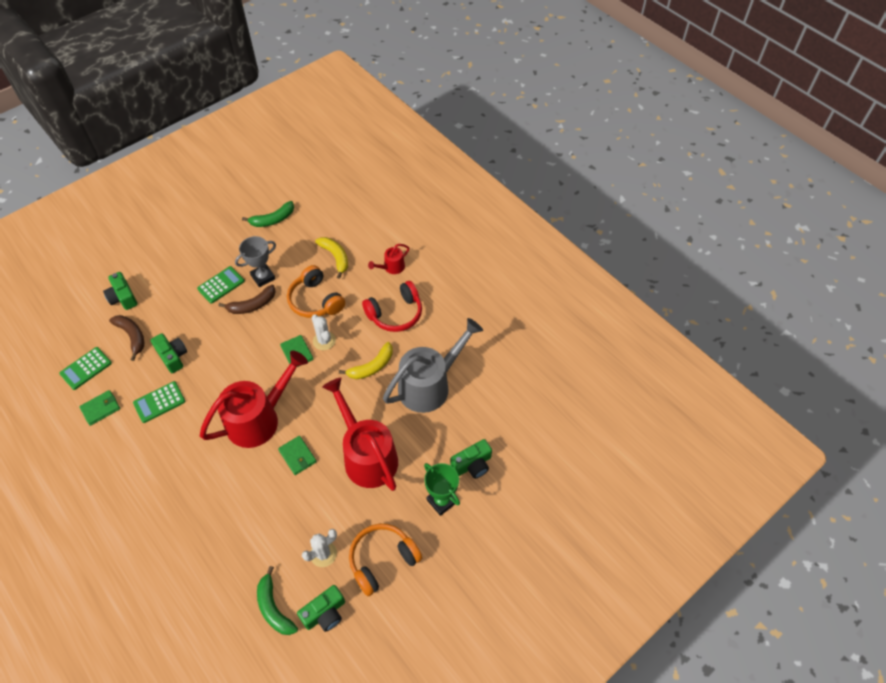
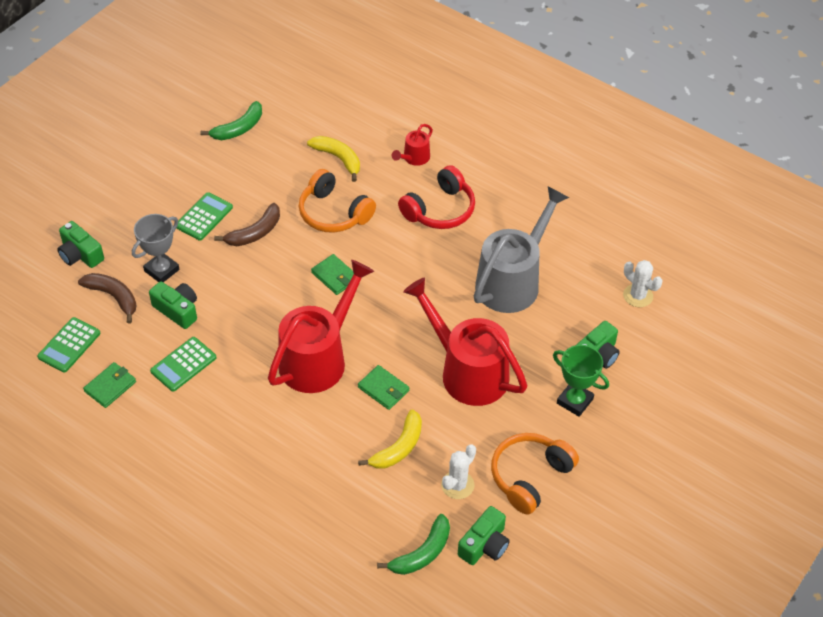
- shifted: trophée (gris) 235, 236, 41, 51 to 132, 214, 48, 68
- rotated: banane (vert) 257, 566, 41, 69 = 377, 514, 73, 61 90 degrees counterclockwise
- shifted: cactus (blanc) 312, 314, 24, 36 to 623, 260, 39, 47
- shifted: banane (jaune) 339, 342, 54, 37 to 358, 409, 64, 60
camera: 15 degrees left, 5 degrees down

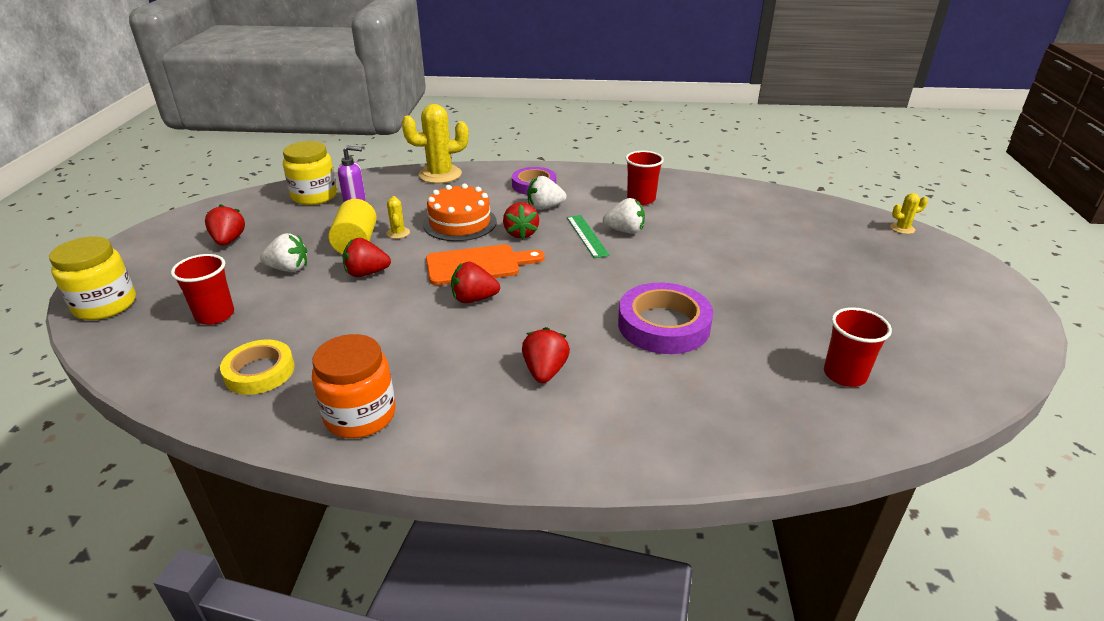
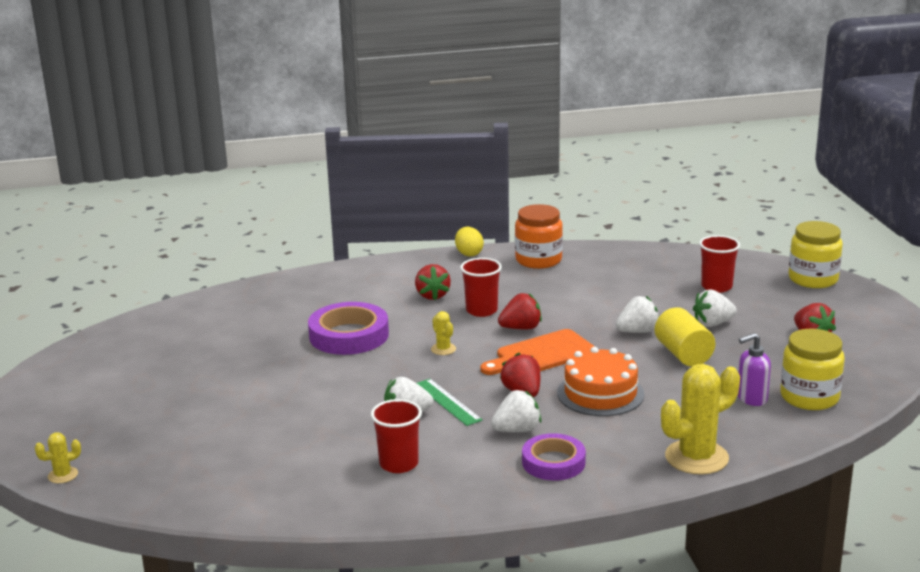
- gone: ruban adhésif (jaune) 220, 339, 75, 56
- repainted: fraise (rouge) 343, 238, 48, 39 to fraise (blanc) 616, 296, 43, 37
- shifted: cactus (jaune) 386, 196, 24, 43 to 431, 311, 25, 44
- shifted: gobelet (rouge) 824, 307, 68, 80 to 460, 258, 42, 59
- new: œuf (jaune) 455, 227, 29, 29
camera: 165 degrees right, 10 degrees down

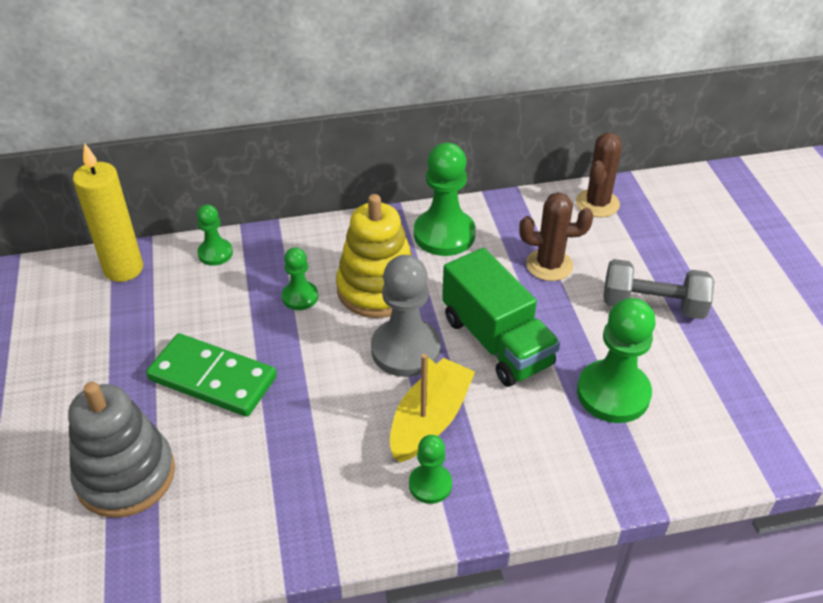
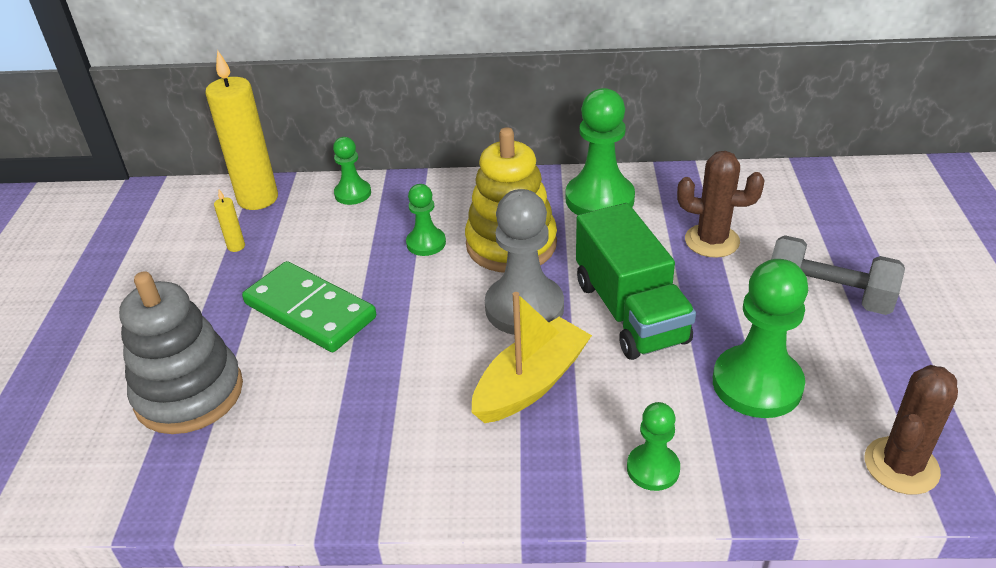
- shifted: pion (vert) 409, 435, 43, 69 to 627, 402, 53, 89
- shifted: cactus (marron) 576, 133, 46, 85 to 865, 365, 93, 130
- new: bougie (jaune) 214, 190, 31, 62
camera: 15 degrees right, 5 degrees down

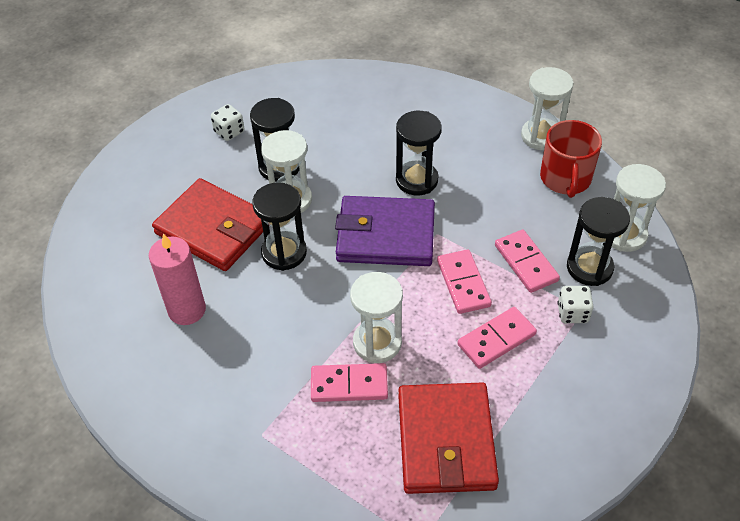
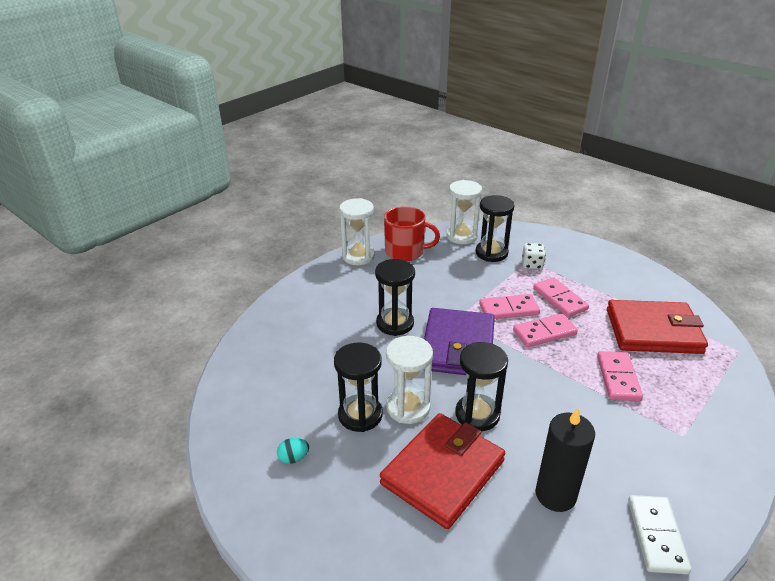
- repainted: bougie (rose) 149, 234, 57, 91 to bougie (noir) 535, 408, 60, 104
- swapped: dé (blanc) 211, 104, 34, 37 to œuf (turquoise) 277, 438, 32, 26
- gone: sablier (blanc) 350, 272, 53, 91
- shifted: domino (rose) 495, 230, 65, 63 to 513, 313, 65, 34
- new: domino (blanc) 628, 495, 63, 79
camera: 85 degrees left, 15 degrees down

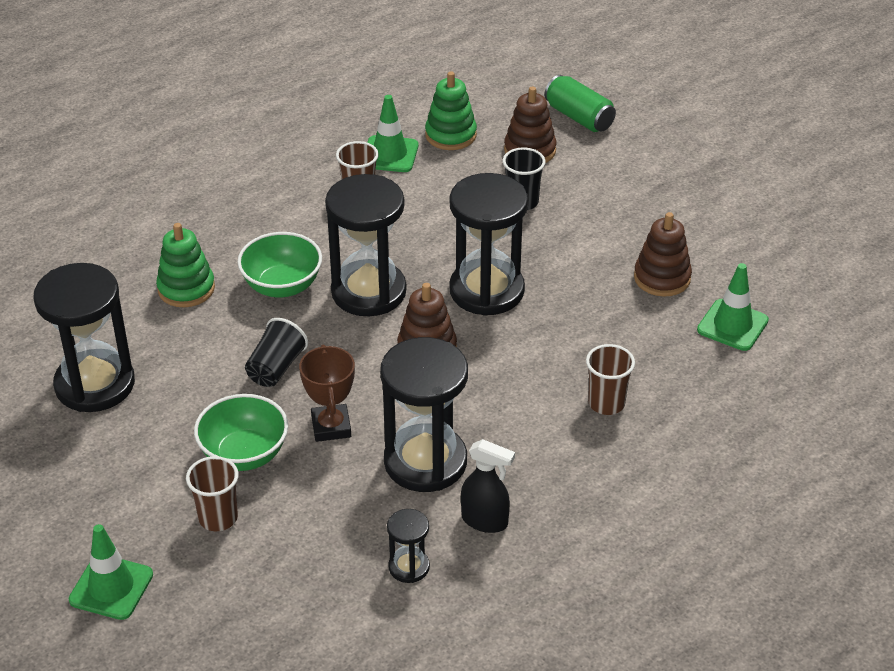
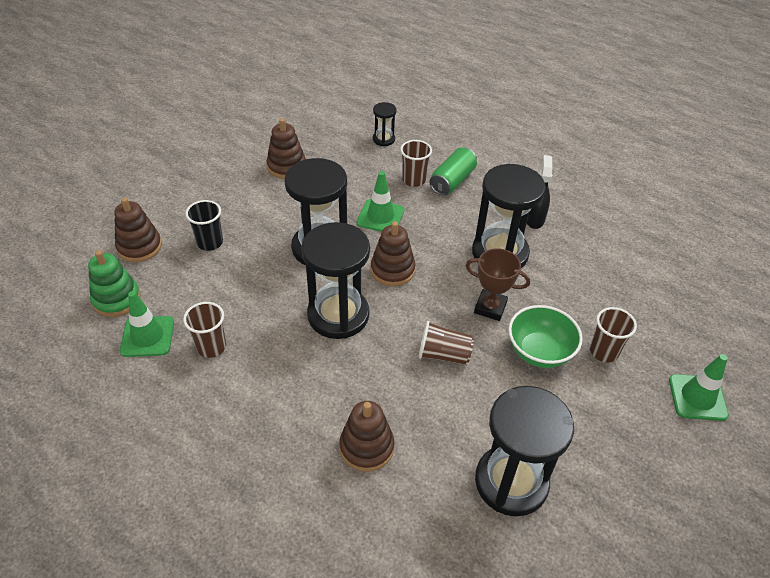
- repainted: jouet à empiler (vert) 156, 223, 59, 84 to jouet à empiler (marron) 339, 401, 55, 71
- gone: bol (vert) 237, 232, 85, 66
- repainted: gobelet (noir) 245, 318, 63, 69 to gobelet (marron) 419, 321, 55, 44
- rotated: trophée (marron) 299, 344, 56, 98 = 465, 248, 65, 73 45 degrees clockwise
- shifted: sablier (noir) 387, 509, 43, 74 to 373, 102, 24, 44
- shifted: canette (vert) 544, 75, 72, 57 to 430, 147, 47, 49
- shifted: cône de chantier (vert) 697, 263, 72, 88 to 356, 171, 49, 61
camera: 105 degrees left, 5 degrees up

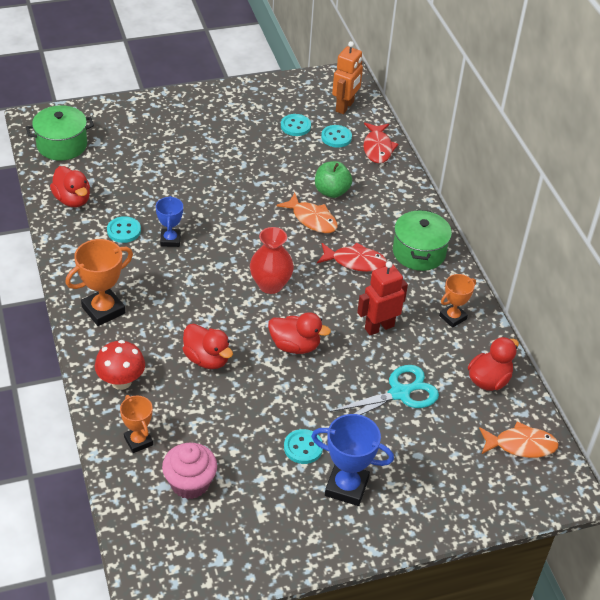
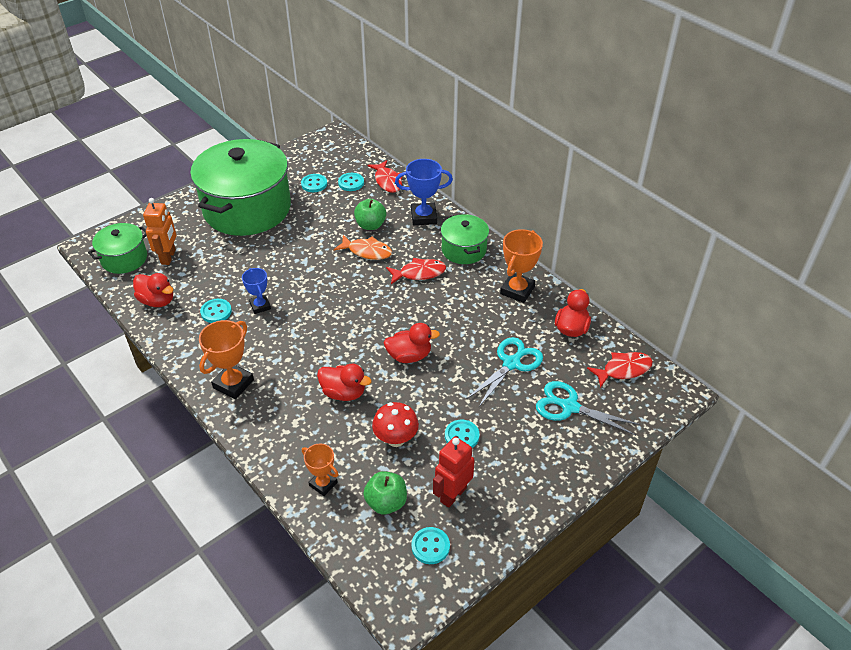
- shifted: champignon (rouge) 95, 340, 50, 50 to 372, 402, 47, 45
- swapped: muffin (rose) 162, 443, 55, 56 to pomme (vert) 363, 471, 44, 44
- gone: vase (rouge) 250, 227, 44, 67
- shifted: trophée (bleu) 311, 414, 83, 92 to 395, 159, 58, 66
- shifted: robot (orange) 332, 41, 31, 73 to 143, 198, 33, 67
- shifted: robot (rouge) 357, 261, 51, 74 to 433, 437, 42, 71
- scaled: trophée (orange) 439, 274, 37, 54 = 500, 229, 43, 74 x1.58
- repainted: poisson (orange) 479, 421, 80, 37 to poisson (rouge) 587, 352, 66, 36
- new: marmite (vert) 190, 139, 101, 97
- new: bouton (turquoise) 411, 527, 39, 37
- new: ciseaux (turquoise) 536, 381, 104, 55
camera: 20 degrees left, 0 degrees up

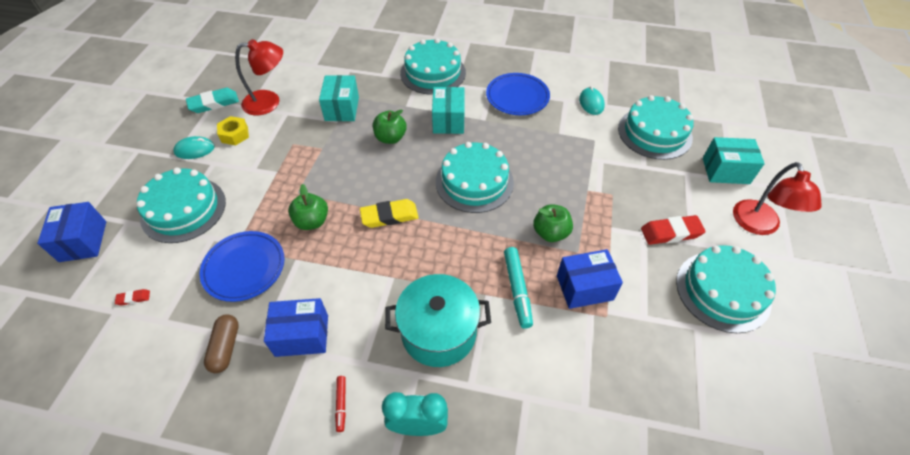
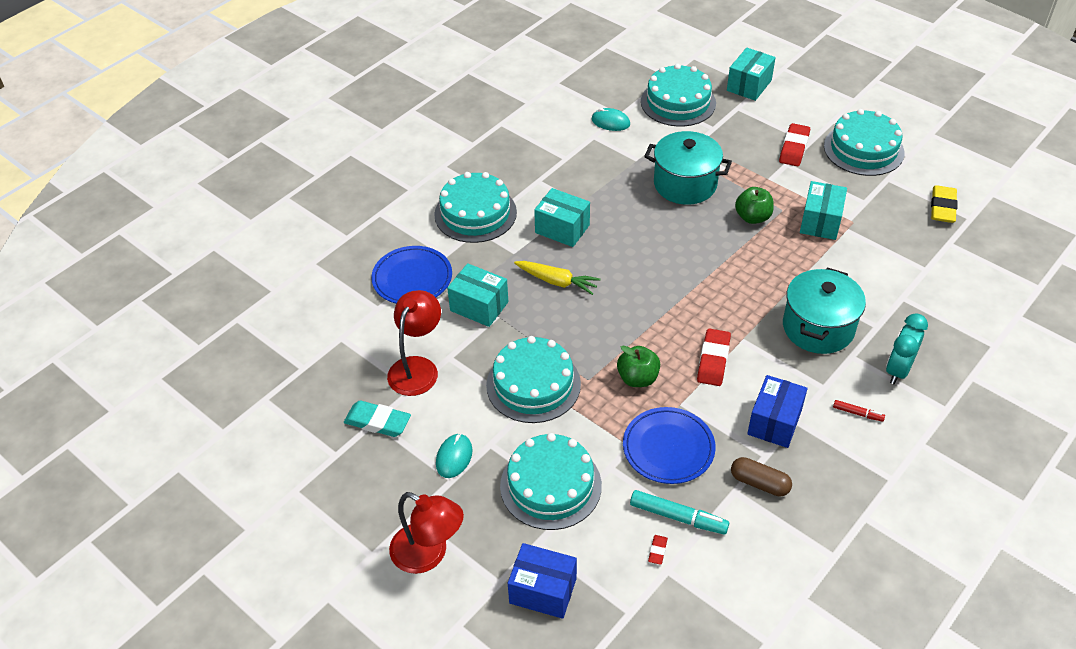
- rotated: gomme (turquoise) 186, 88, 53, 25 = 344, 401, 67, 36 75 degrees counterclockwise
- gone: écrou (jaune) 217, 116, 32, 29
- shifted: gomme (jaune) 360, 199, 59, 29 to 931, 185, 27, 38
- swapped: pomme (vert) 373, 109, 34, 35 to carotte (jaune) 514, 261, 87, 34
- shifted: gâteau (turquoise) 436, 142, 78, 71 to 486, 336, 95, 87
- shifted: assiette (bleu) 486, 73, 64, 42 to 372, 246, 80, 58
- shifted: feutre (turquoise) 504, 247, 29, 82 to 630, 490, 99, 45
- repainted: boîte (bleu) 557, 249, 66, 60 to boîte (turquoise) 800, 181, 47, 59
- shifted: lampe (rouge) 733, 162, 89, 73 to 389, 492, 75, 82
- new: marmite (turquoise) 644, 131, 88, 74
- new: gomme (rouge) 697, 328, 34, 58
camera: 60 degrees left, 5 degrees down

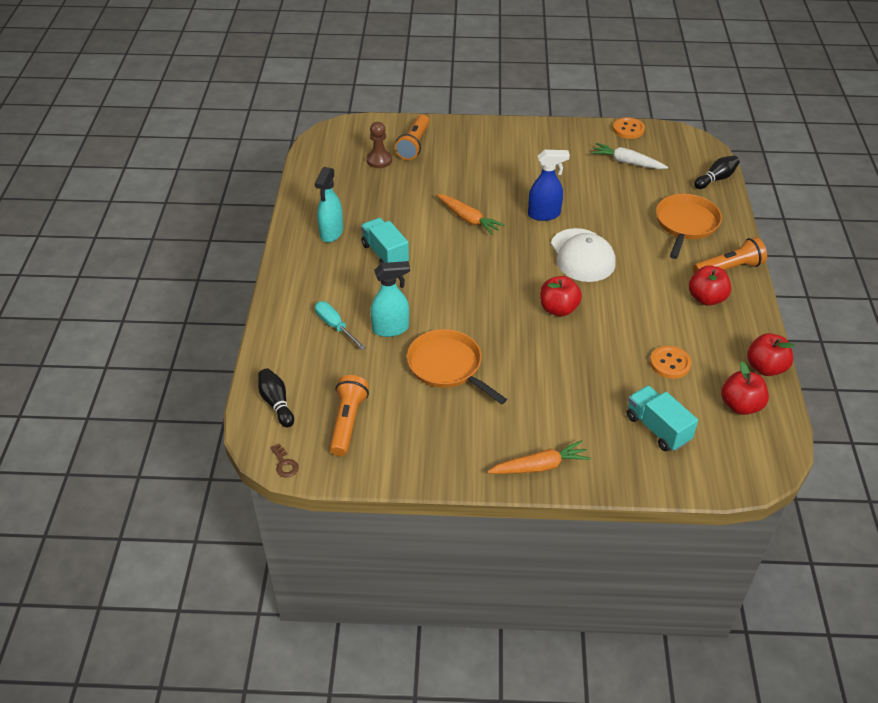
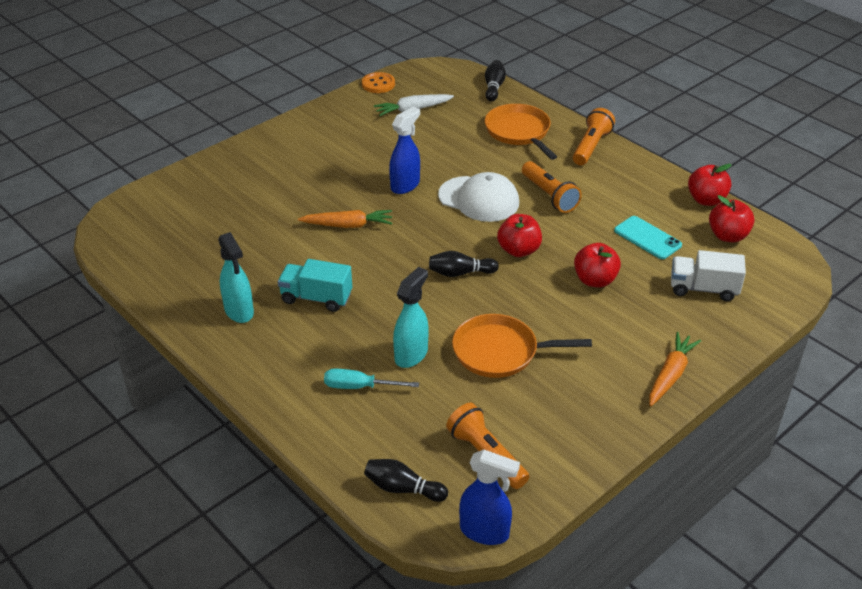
- swapped: clé (marron) 271, 444, 28, 33 to vaporisateur (bleu) 459, 450, 61, 95
- gone: pion (marron) 366, 122, 26, 46
- shifted: lampe de poche (orange) 395, 115, 35, 45 to 522, 161, 60, 52
- repainted: camion (turquoise) 627, 385, 71, 66 to camion (blanc) 671, 250, 75, 51
- swapped: bouton (orange) 650, 346, 41, 33 to téléphone (turquoise) 614, 216, 68, 43
- shifted: pomme (rouge) 689, 265, 42, 41 to 574, 243, 47, 44
- new: quille (noir) 429, 251, 70, 26
camera: 45 degrees left, 5 degrees down

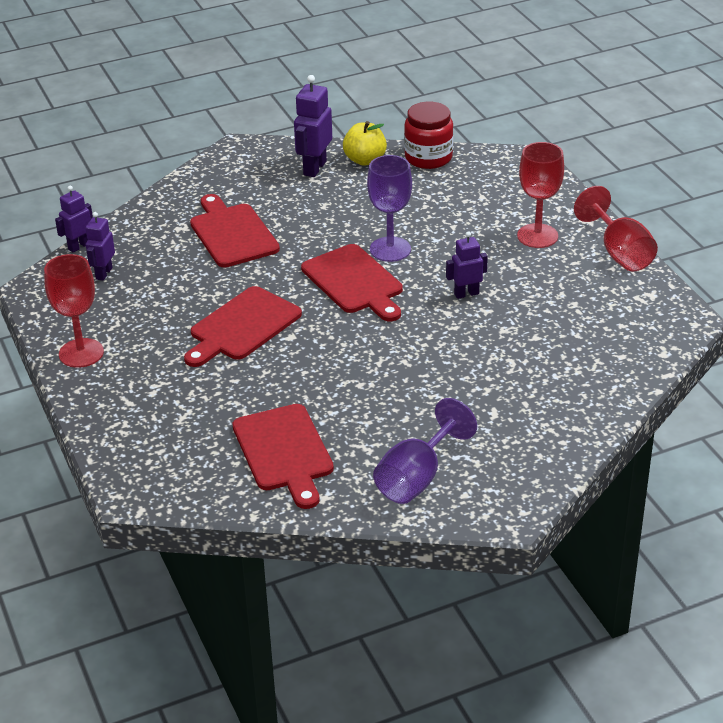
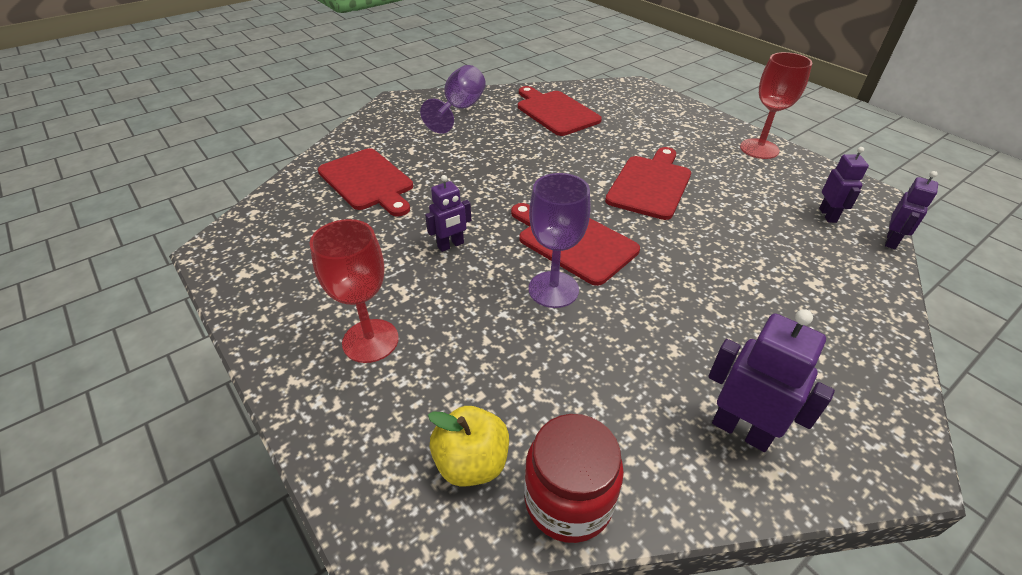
- shifted: planche à découper (rouge) 190, 194, 90, 73 to 318, 148, 95, 69
- rotated: robot (violet) 294, 75, 38, 102 = 709, 309, 126, 143 60 degrees counterclockwise
- shifted: pomme (jaune) 343, 121, 44, 45 to 428, 406, 81, 81
- gone: verre à pied (rouge) 574, 186, 84, 85
camera: 165 degrees right, 5 degrees up

